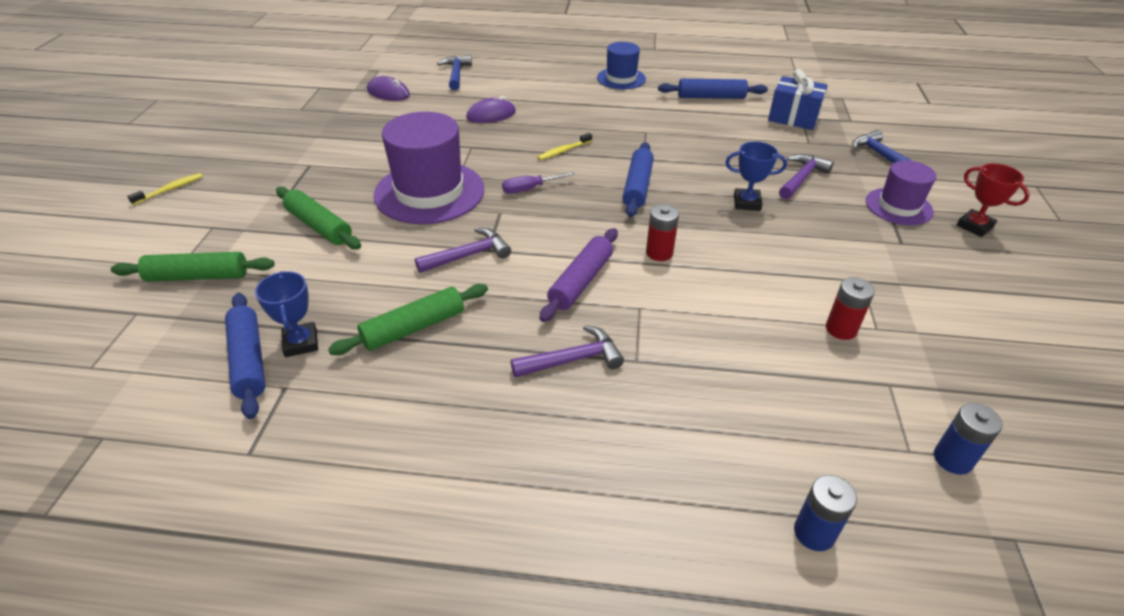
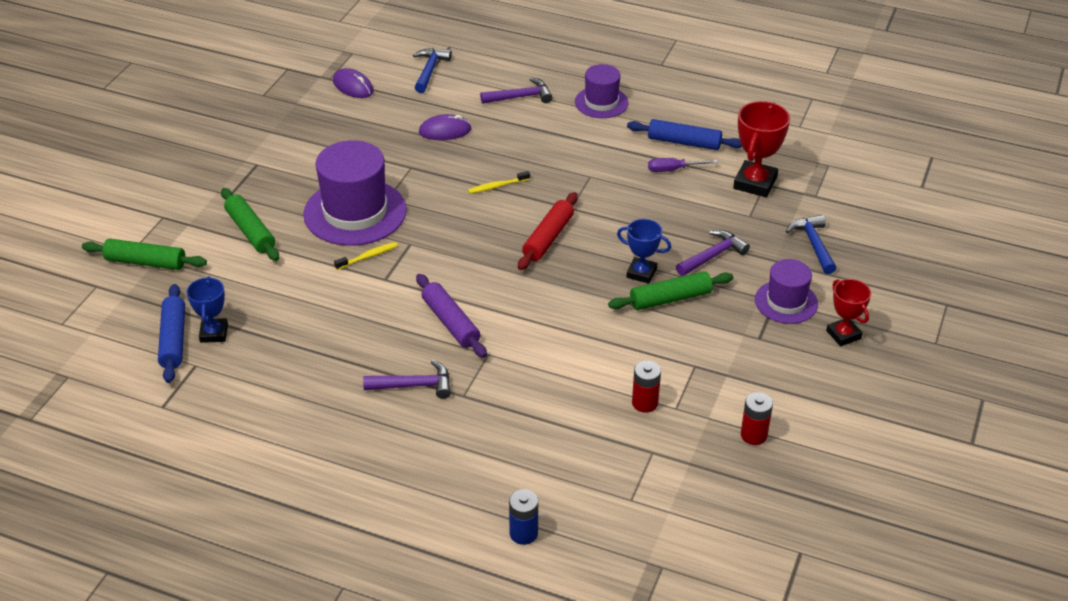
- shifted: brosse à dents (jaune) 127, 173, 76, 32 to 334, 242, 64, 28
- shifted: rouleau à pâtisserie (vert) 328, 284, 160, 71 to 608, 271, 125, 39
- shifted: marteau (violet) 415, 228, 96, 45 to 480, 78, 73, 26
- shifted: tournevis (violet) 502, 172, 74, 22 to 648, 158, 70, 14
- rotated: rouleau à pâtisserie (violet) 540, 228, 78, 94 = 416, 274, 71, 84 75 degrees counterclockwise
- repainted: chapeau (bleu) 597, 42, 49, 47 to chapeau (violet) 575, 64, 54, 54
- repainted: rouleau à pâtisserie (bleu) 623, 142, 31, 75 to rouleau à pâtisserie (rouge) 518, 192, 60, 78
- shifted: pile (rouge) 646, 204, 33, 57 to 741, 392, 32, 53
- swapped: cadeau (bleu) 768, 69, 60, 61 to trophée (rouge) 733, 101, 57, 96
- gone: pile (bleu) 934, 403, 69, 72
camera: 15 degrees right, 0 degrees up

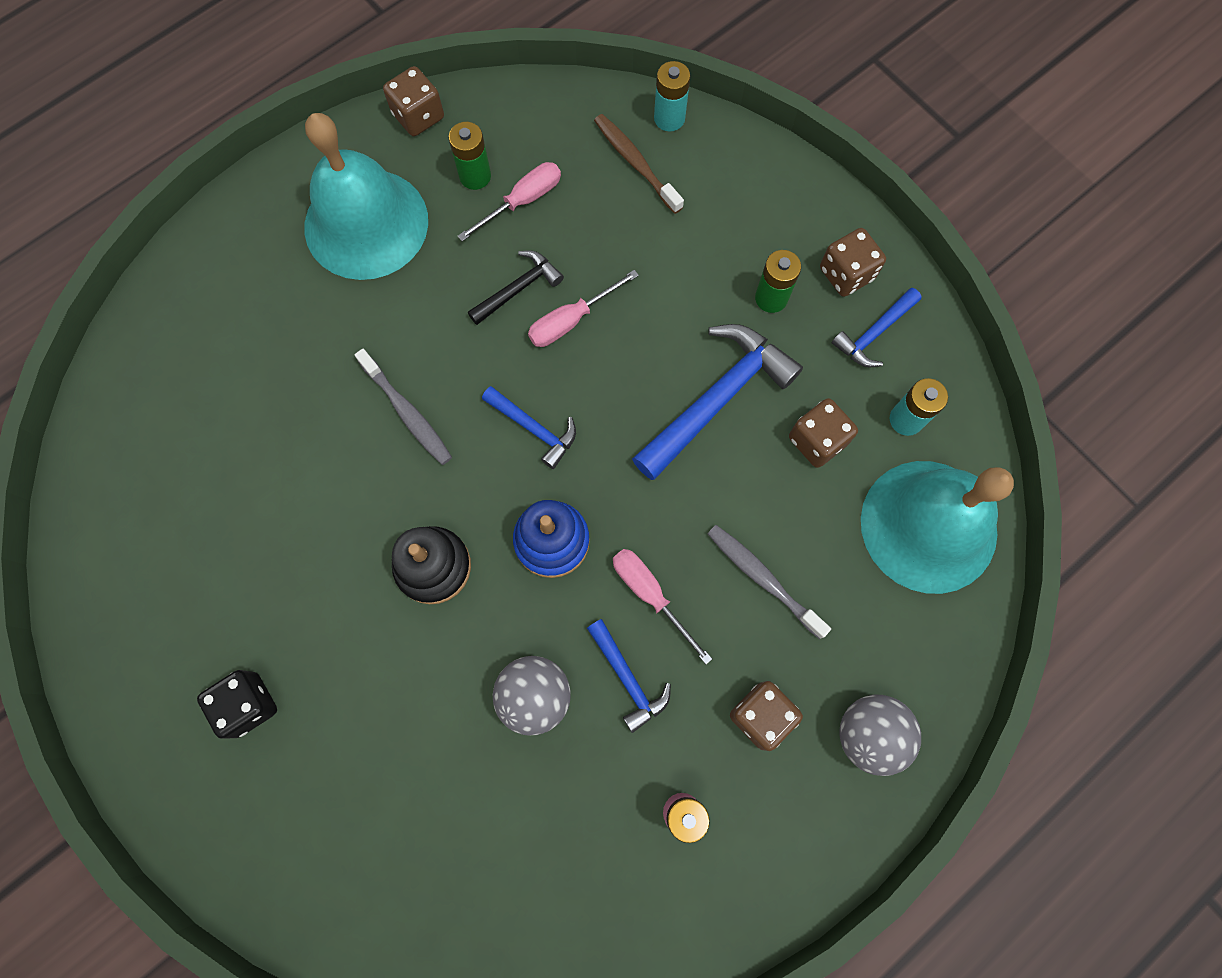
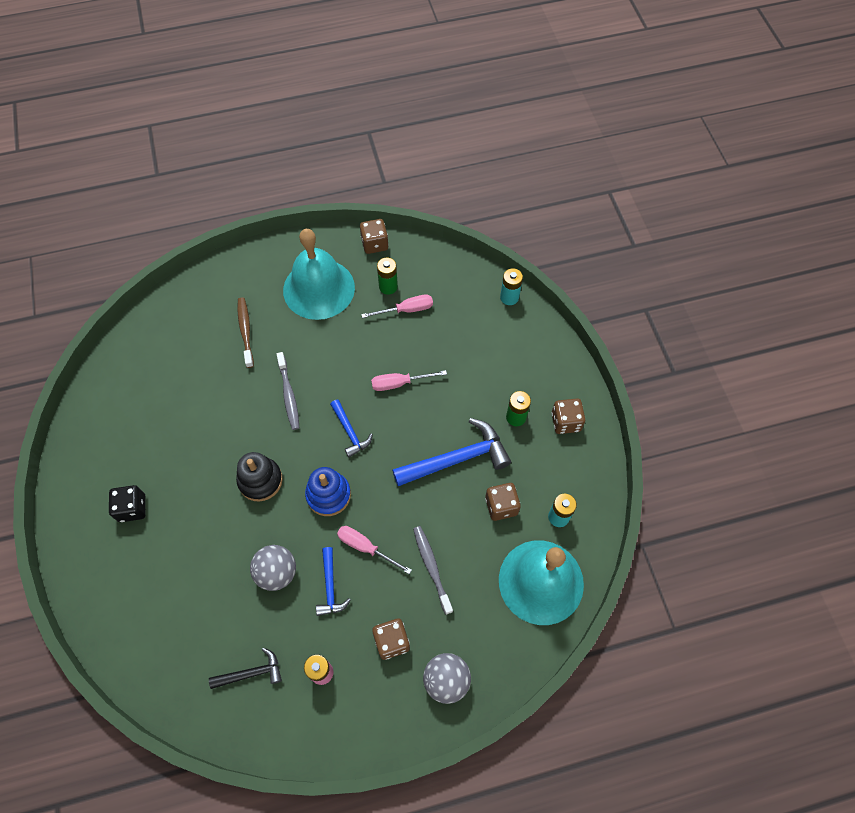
- shifted: marteau (noir) 468, 251, 96, 74 to 209, 648, 73, 41
- shifted: brosse à dents (marron) 594, 114, 90, 100 to 237, 298, 17, 70
- rotated: tournevis (rose) 613, 549, 99, 115 = 337, 526, 75, 48 45 degrees counterclockwise
- gone: marteau (bleu) 831, 288, 91, 79
camera: 25 degrees right, 10 degrees down

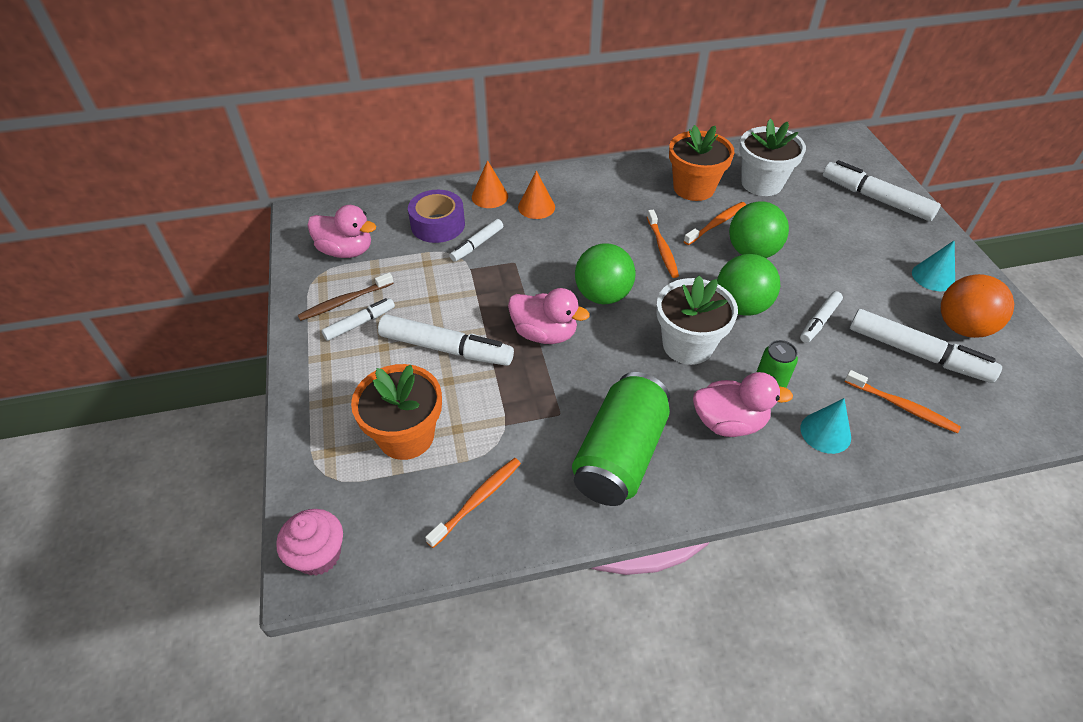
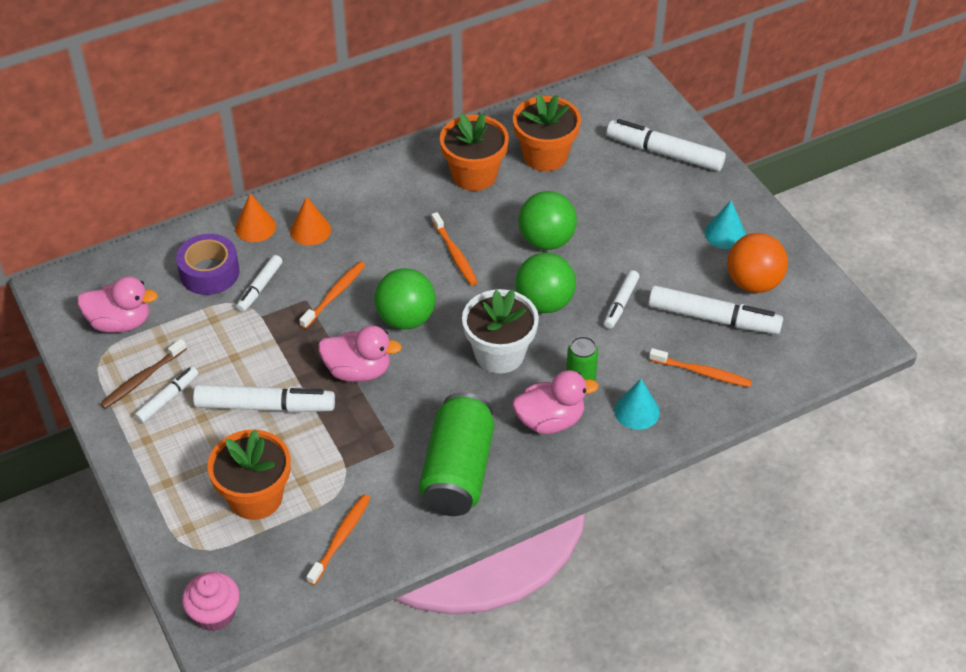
- shifted: brosse à dents (orange) 684, 202, 62, 43 to 299, 262, 67, 67
- repainted: pot de fleurs (blanc) 739, 119, 67, 77 to pot de fleurs (orange) 513, 94, 68, 77
camera: 15 degrees left, 0 degrees up

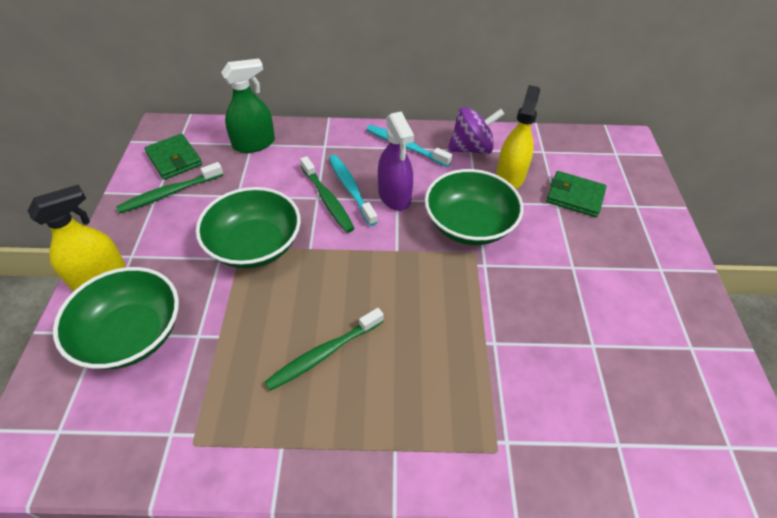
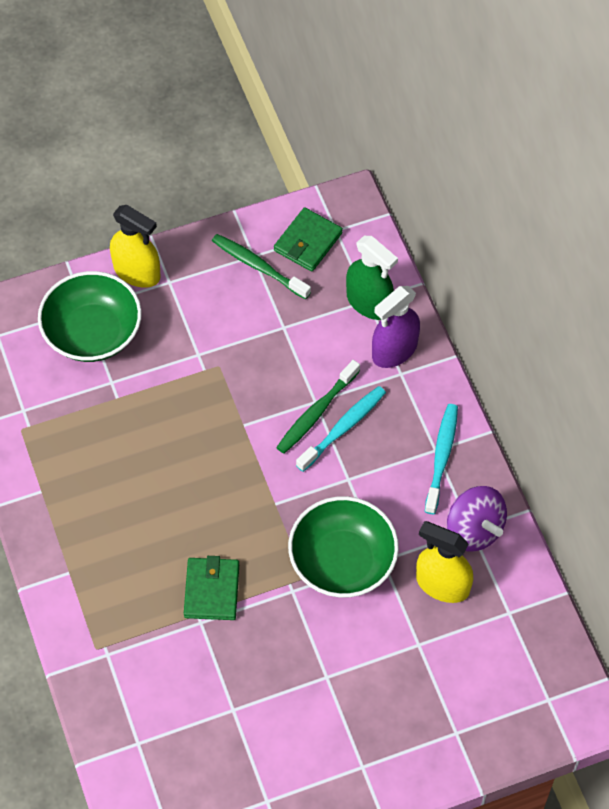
- gone: bol (vert) 196, 187, 105, 81
- gone: brosse à dents (vert) 265, 308, 119, 83
- shifted: vaporisateur (violet) 378, 111, 36, 100 to 372, 286, 48, 82
- rotated: vaporisateur (jaune) 496, 85, 44, 104 = 416, 521, 57, 82 150 degrees counterclockwise
- shifted: portefeuille (vert) 546, 171, 61, 46 to 184, 556, 55, 64
camera: 70 degrees right, 10 degrees up

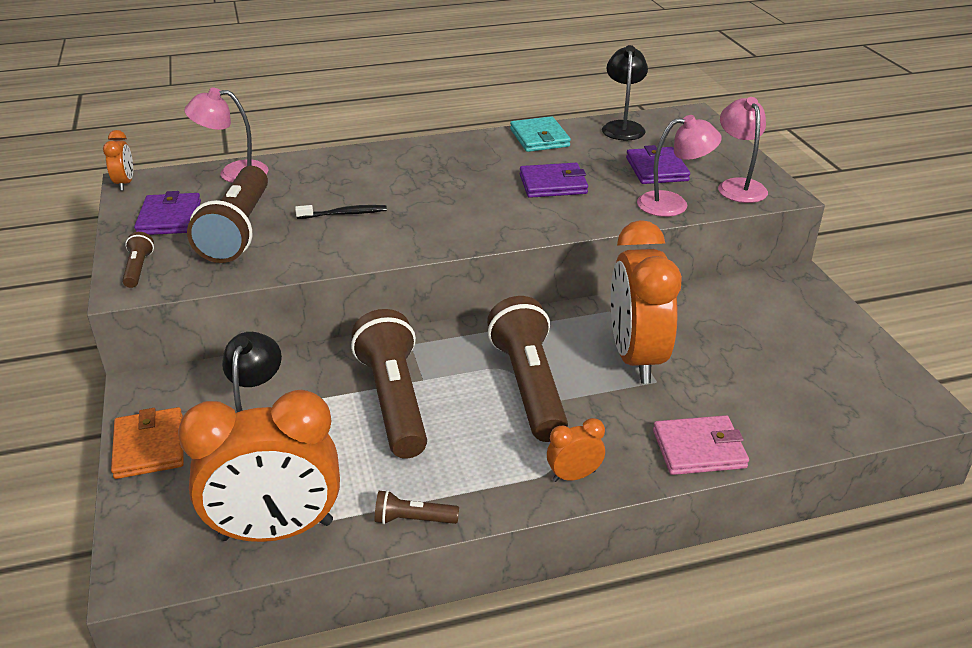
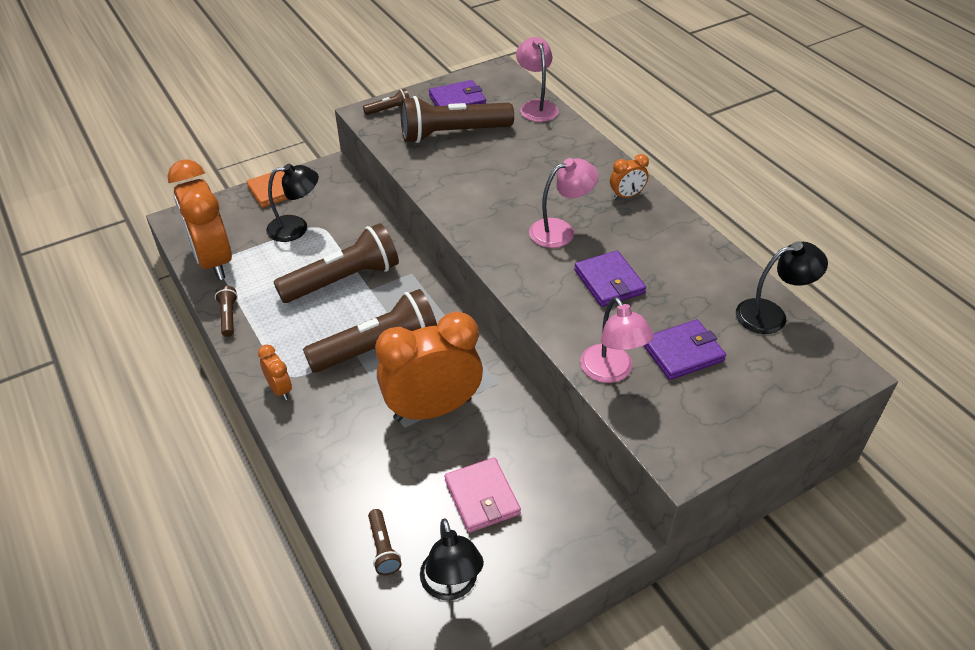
- shifted: réveil (orange) 103, 130, 30, 61 to 610, 154, 39, 46
- gone: brosse à dents (noir) 295, 205, 92, 14
- gone: portefeuille (turquoise) 510, 116, 61, 36
- shifted: portefeuille (rose) 653, 415, 96, 60 to 444, 457, 77, 76
- shifted: lampe (rose) 718, 97, 50, 106 to 529, 158, 70, 90
- new: lampe de poche (marron) 368, 509, 34, 66
- new: lampe (noir) 420, 518, 64, 83
camera: 75 degrees right, 10 degrees up

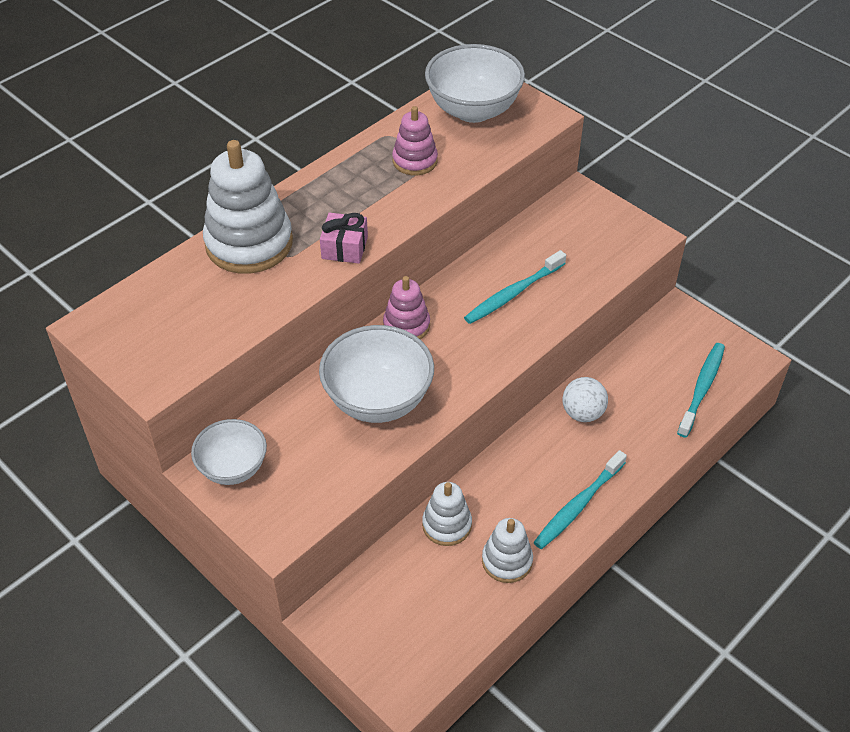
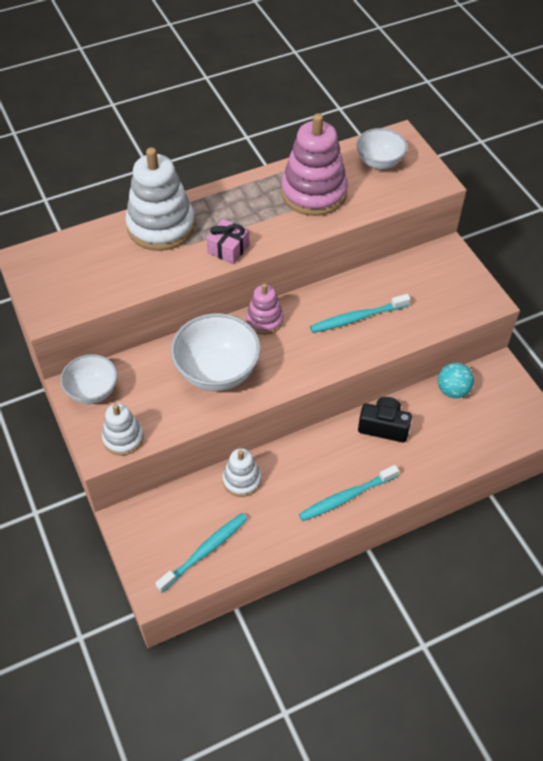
- scaled: jouet à empiler (rose) 392, 106, 46, 69 = 281, 114, 67, 102 x1.81
- scaled: bol (blanc) 425, 44, 100, 79 = 356, 128, 51, 42 x0.63
- shifted: jouet à empiler (blanc) 482, 518, 51, 65 to 102, 403, 42, 53
- swapped: balle (blanc) 562, 377, 46, 45 to appareil photo (noir) 358, 397, 54, 45
- shifted: brosse à dents (turquoise) 677, 343, 48, 95 to 155, 513, 93, 80
- new: balle (turquoise) 438, 363, 36, 35
camera: 20 degrees right, 5 degrees up

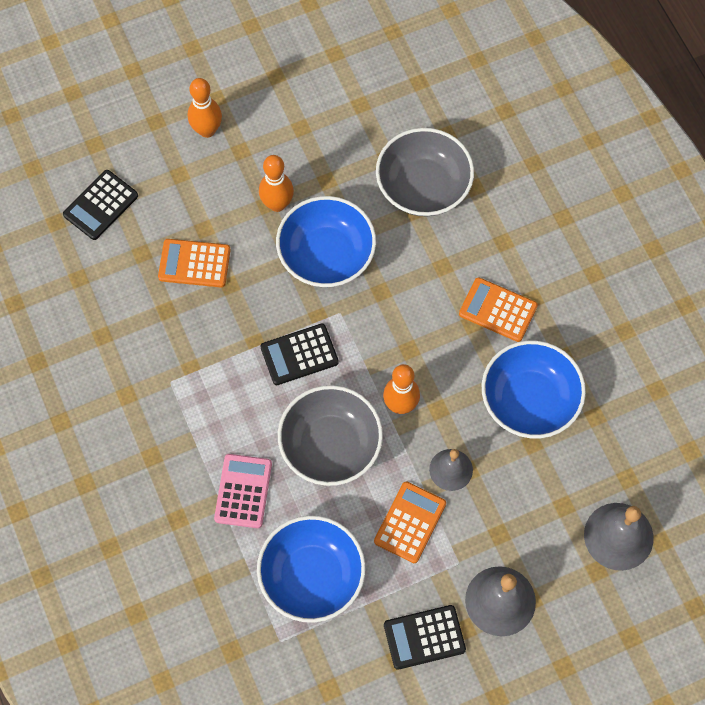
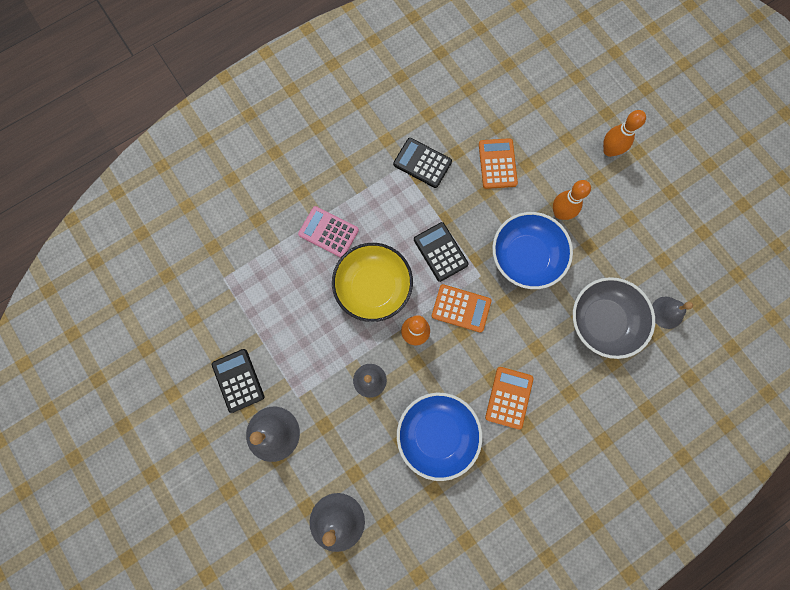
- shifted: calculatrice (noir) 63, 170, 75, 70 to 393, 138, 59, 50
- rotated: calculatrice (rose) 214, 454, 58, 74 = 298, 206, 61, 52 150 degrees counterclockwise
- gone: bol (bleu) 257, 516, 109, 107
- repainted: bol (gris) 278, 385, 105, 101 to bol (jaune) 332, 243, 81, 79
- shifted: calculatrice (orange) 374, 482, 72, 81 to 432, 284, 60, 49
- new: cloche (gris) 652, 297, 41, 32
camera: 80 degrees right, 10 degrees up

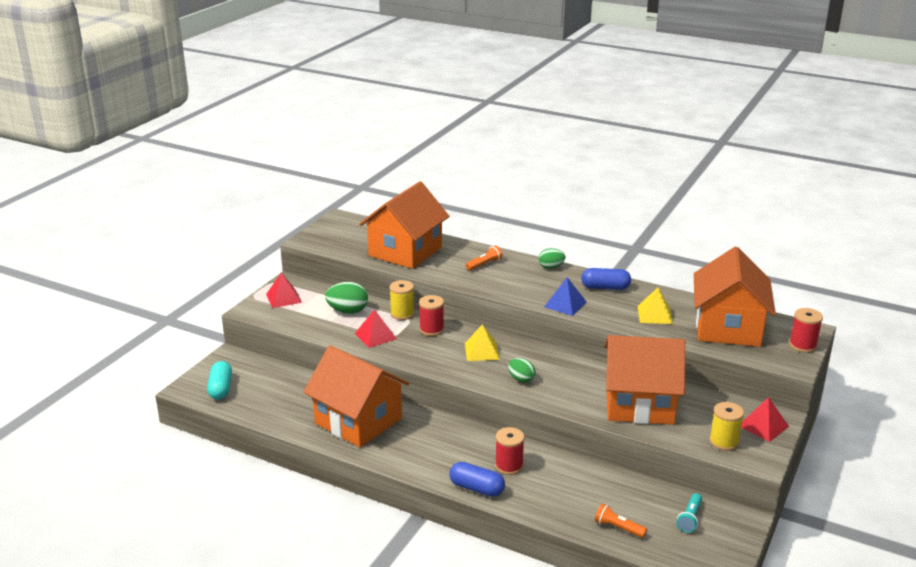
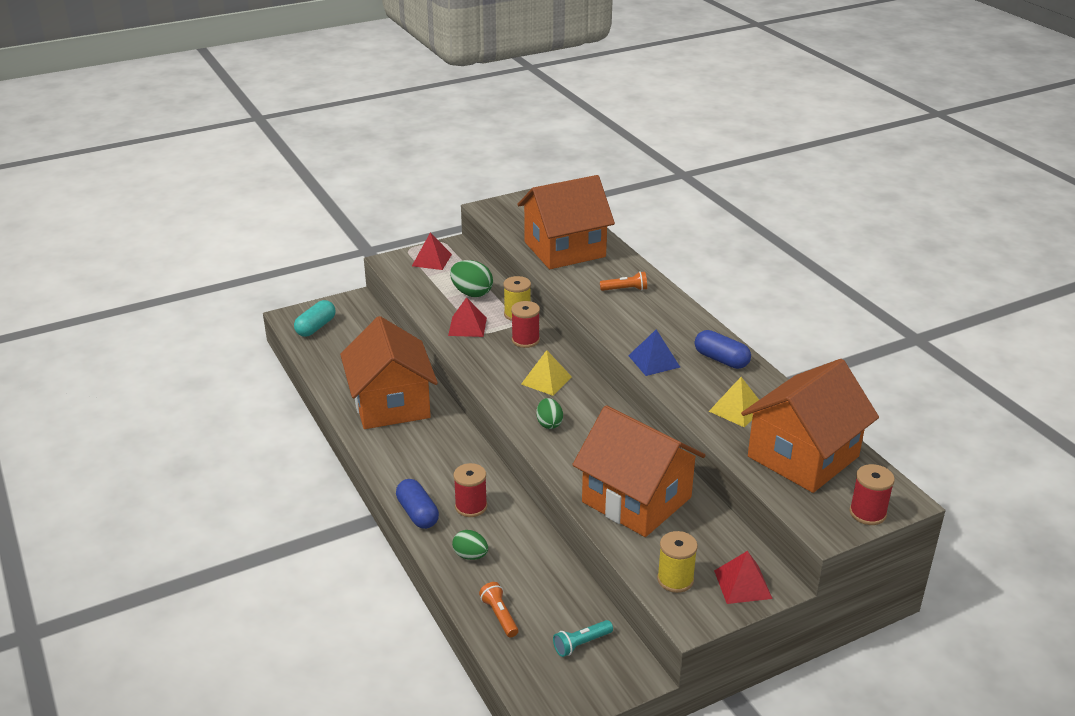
- shifted: œuf (vert) 539, 248, 27, 21 to 452, 530, 36, 30
camera: 35 degrees right, 5 degrees up

